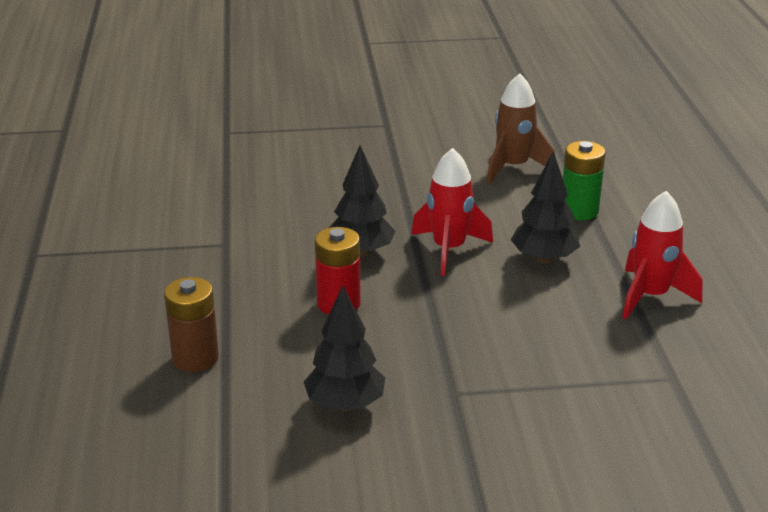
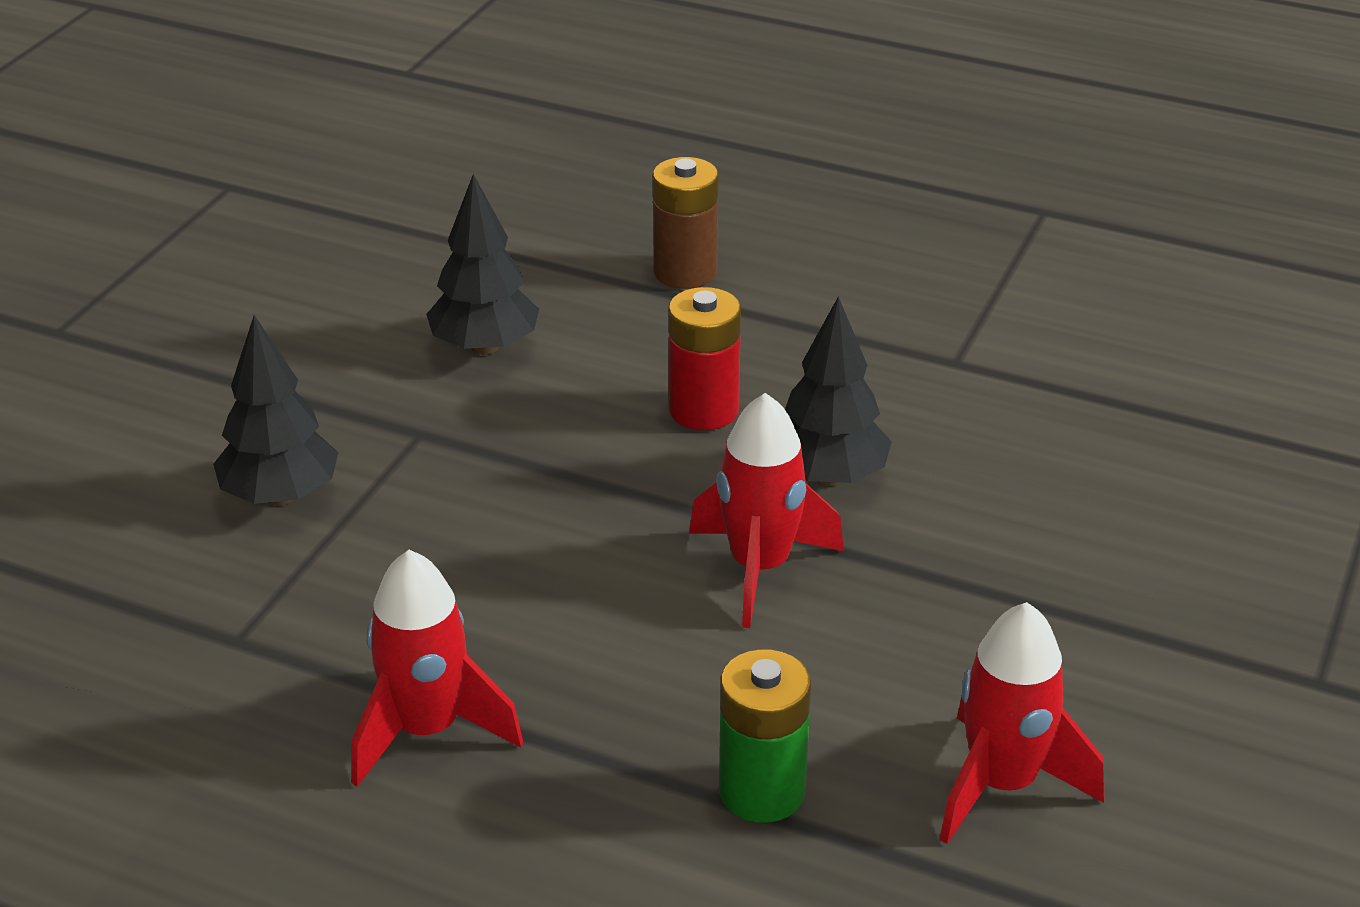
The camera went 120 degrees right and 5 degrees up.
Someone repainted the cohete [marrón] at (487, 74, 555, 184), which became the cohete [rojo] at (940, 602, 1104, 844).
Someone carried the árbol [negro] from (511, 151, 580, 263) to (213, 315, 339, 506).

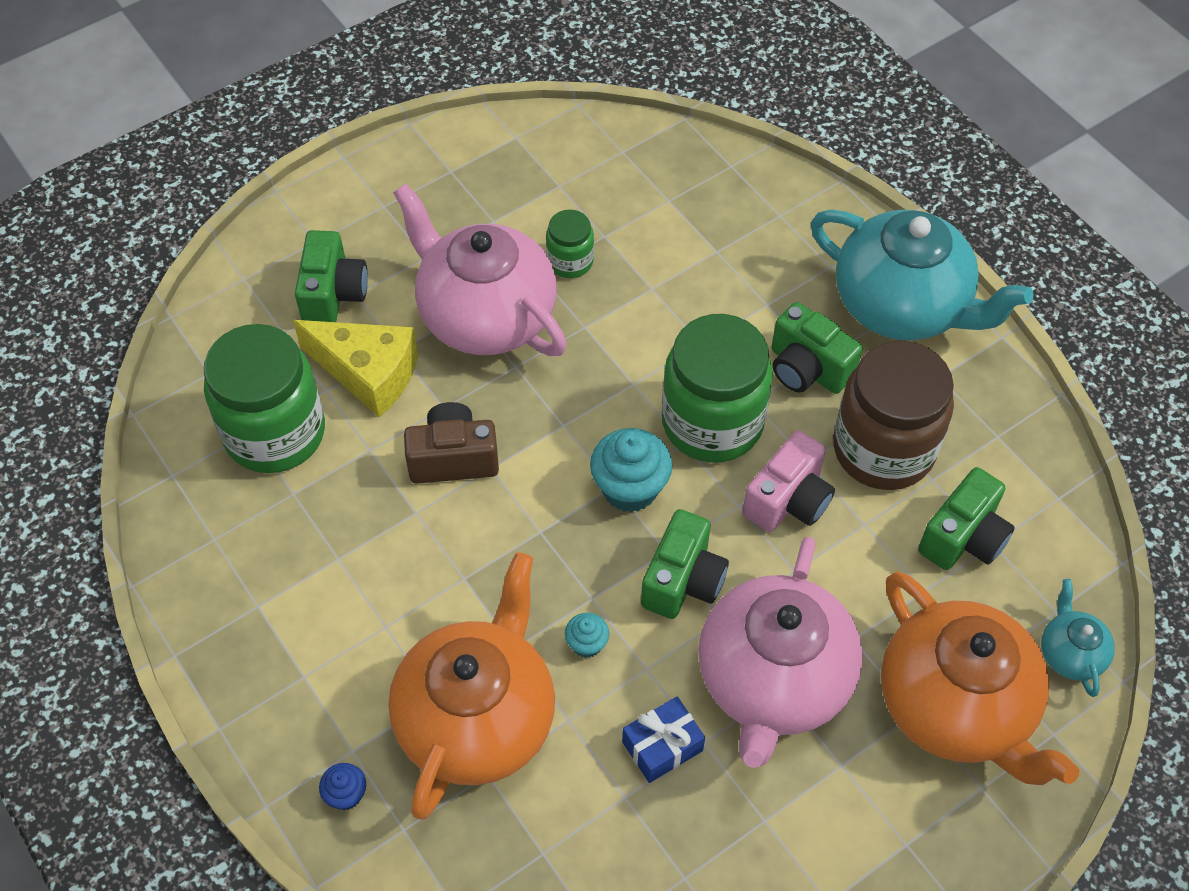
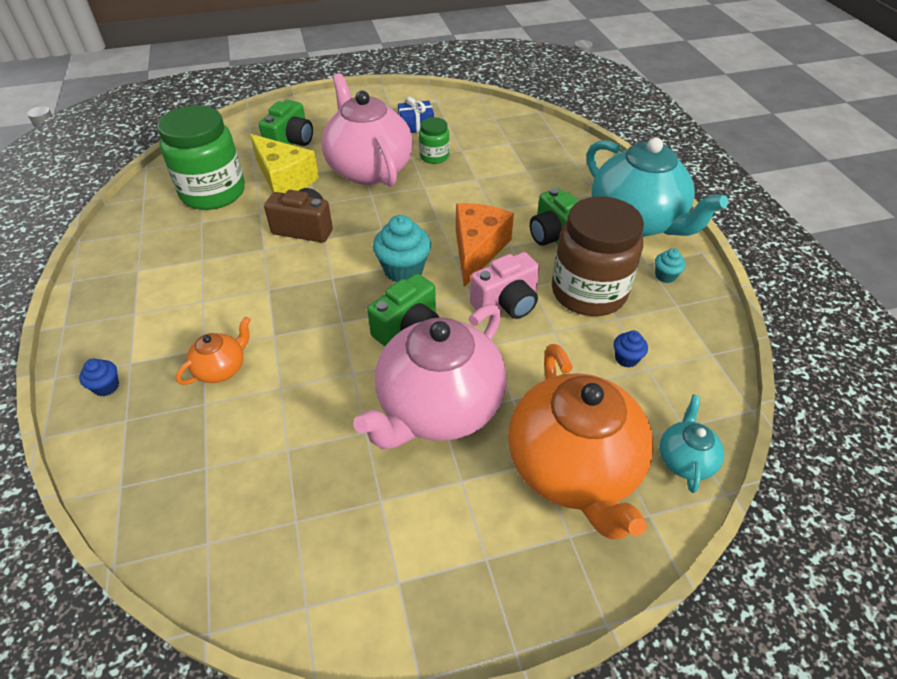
The camera went 20 degrees right and 10 degrees down.
Someone swapped the tarro [verde] at (662, 314, 773, 463) for the queso [naranja] at (456, 203, 514, 287).
Someone swapped the cámara [verde] at (918, 467, 1015, 570) for the magdalena [azul] at (614, 331, 648, 368).
Someone scaled the tetera [naranja] at (388, 552, 555, 820) by 0.45.
Someone carried the magdalena [turquesa] from (565, 613, 609, 658) to (655, 248, 686, 283).
Someone carried the regalo [azul] from (622, 697, 705, 783) to (398, 97, 434, 133).

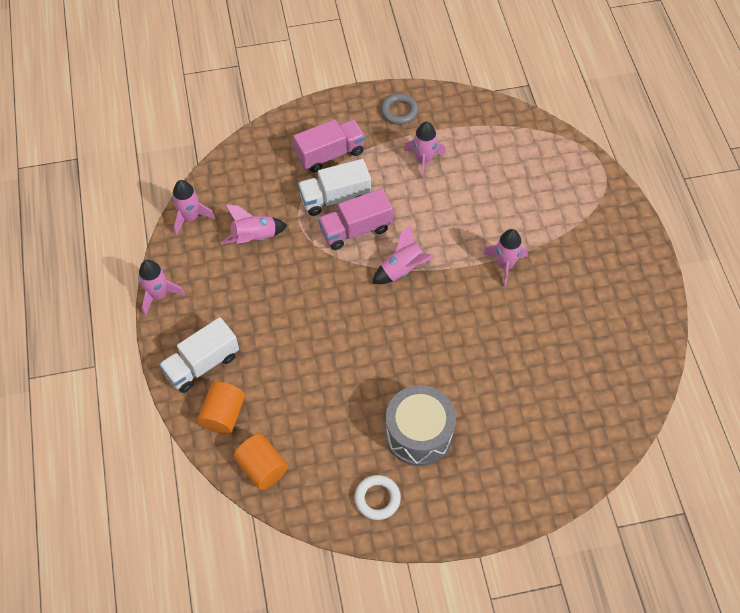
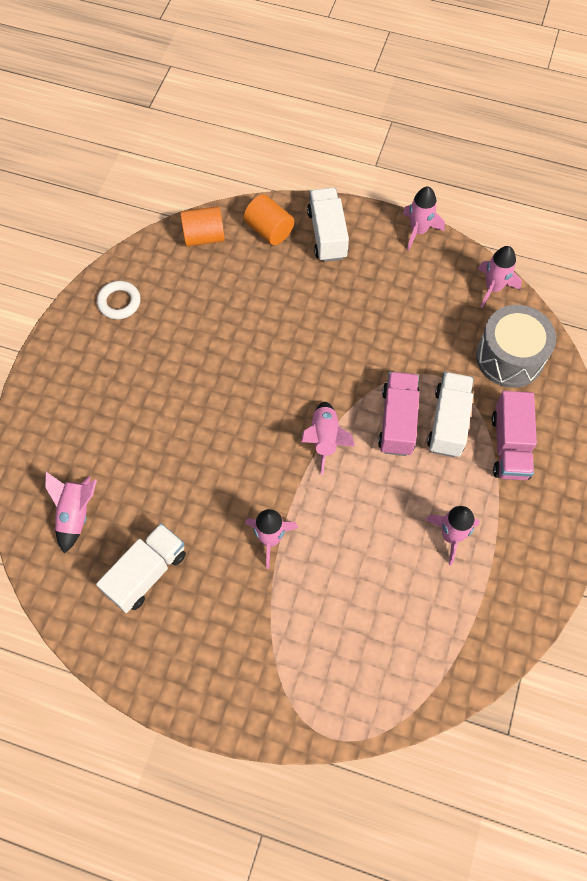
The camera went 120 degrees right and 5 degrees up.
Someone took away the anillo [gris] at (381, 93, 419, 125).
Someone carried the cohete [rosa] from (221, 205, 287, 244) to (45, 472, 97, 554).
Someone carried the tambor [gris] from (385, 385, 456, 466) to (476, 305, 556, 388).
Someone put down the camión [blanco] at (96, 523, 186, 613).

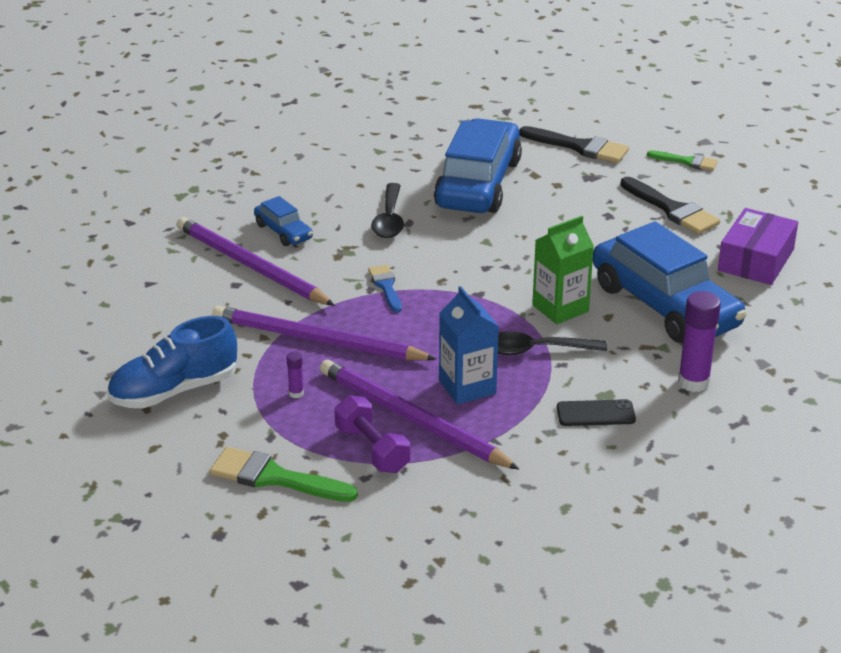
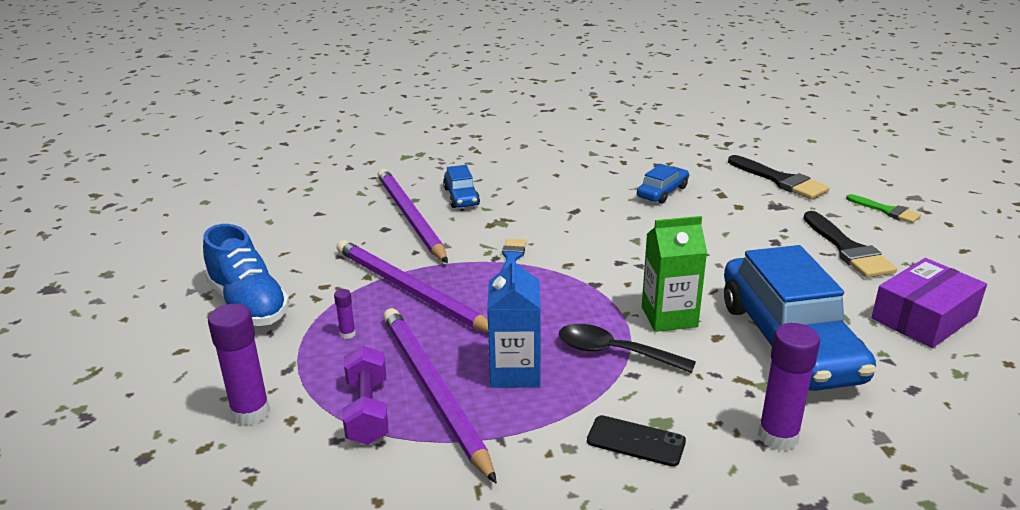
The camera went 25 degrees right and 5 degrees down.
Someone scaled the coche [azul] at (434, 118, 522, 213) by 0.46.
Someone took away the cuchara [negro] at (371, 183, 404, 238).
Someone rotated the zapato [azul] at (107, 316, 237, 408) by 120 degrees counterclockwise.
Someone swapped the pincel [verde] at (210, 447, 358, 502) for the barra de pegamento [morado] at (208, 304, 270, 426).

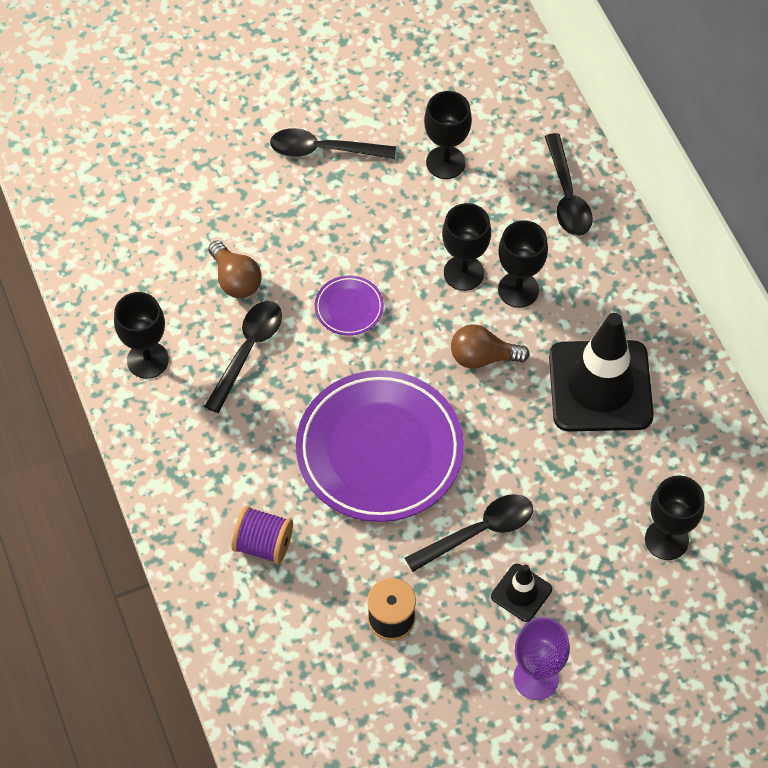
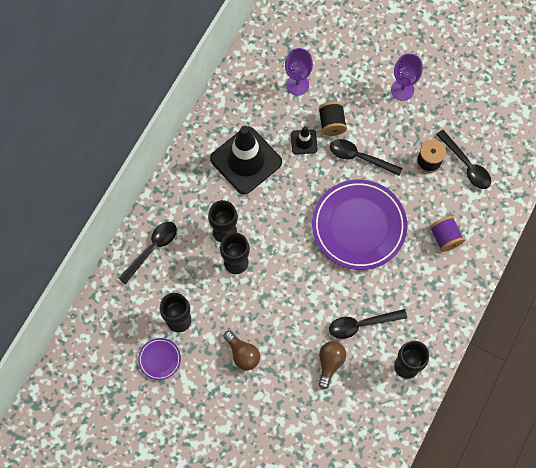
The camera went 130 degrees left and 10 degrees up.
Someone carried the cuchara [negro] from (270, 128, 396, 159) to (436, 130, 491, 189).
Someone carried the plato [morado] from (315, 275, 384, 336) to (138, 338, 181, 380).
Someone carried the bombilla [marrón] from (451, 324, 530, 369) to (224, 331, 260, 370).
Someone repainted the copa [negro] at (645, 475, 705, 560), which became the copa [morado] at (285, 48, 313, 95).
Someone carried the cono de tráfico [negro] from (491, 564, 552, 622) to (291, 126, 318, 154).
Someone put down the carrete [negro] at (318, 102, 347, 136).

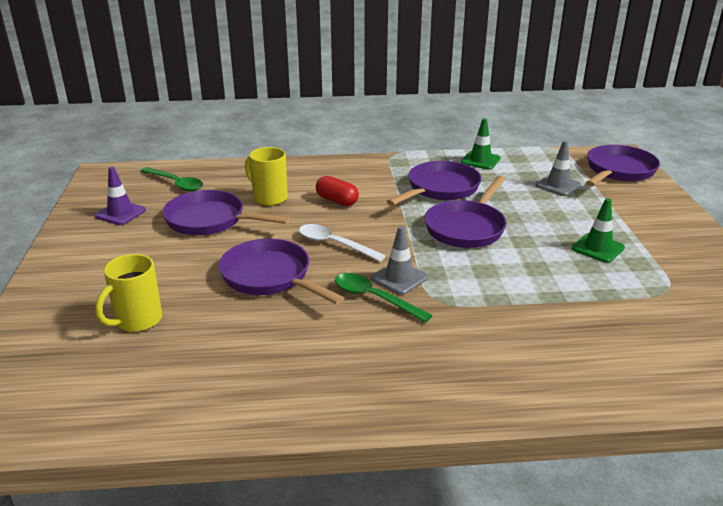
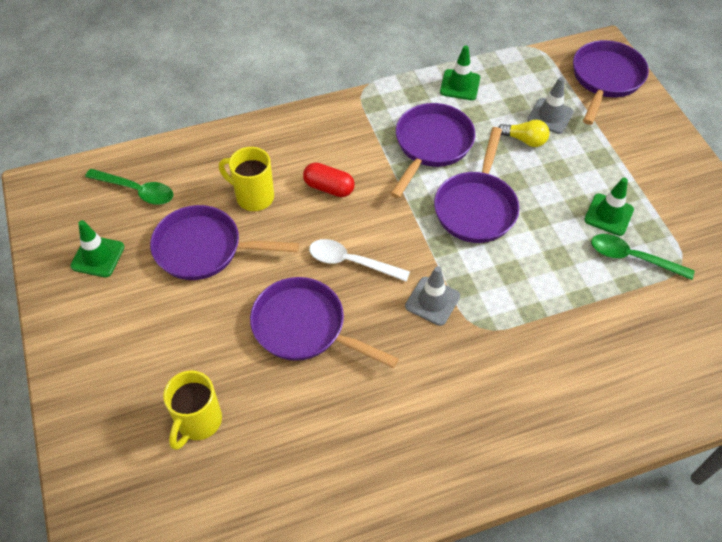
The camera went 15 degrees left and 25 degrees up.
Someone repainted the cono de tráfico [morado] at (95, 166, 146, 225), which became the cono de tráfico [verde] at (70, 220, 124, 277).
Someone carried the cuchara [verde] from (335, 273, 432, 323) to (591, 234, 694, 280).
Someone put down the bombilla [amarillo] at (498, 120, 550, 147).

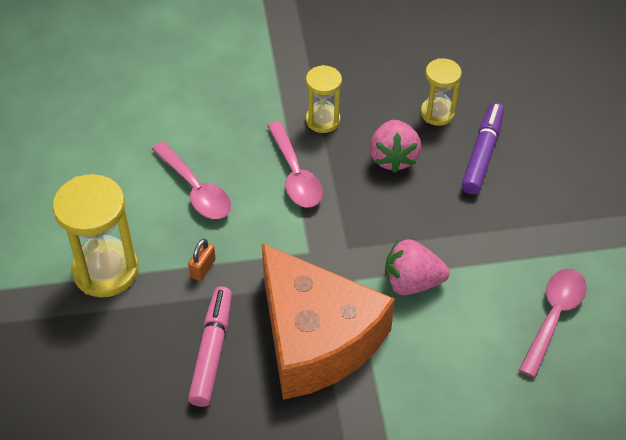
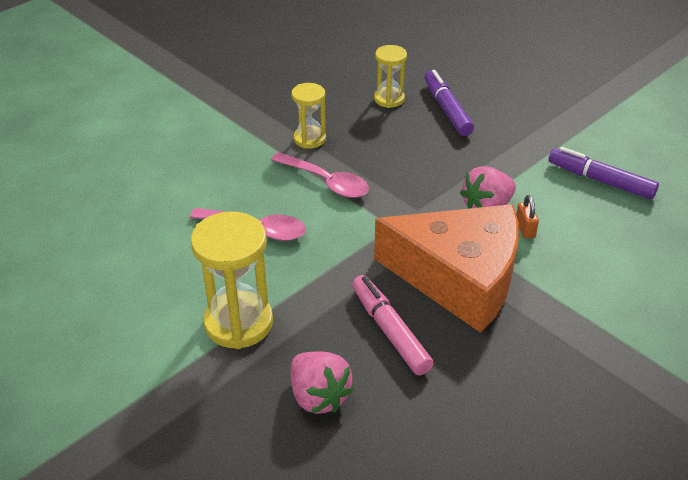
The camera went 35 degrees left and 10 degrees down.
Someone carried the fresa [rosa] from (370, 120, 421, 173) to (291, 352, 354, 414).
Someone carried the candado [naranja] from (188, 238, 216, 281) to (516, 195, 539, 239).
Someone swapped the cuchara [rosa] at (519, 269, 587, 378) for the rotulador [morado] at (549, 147, 659, 200).

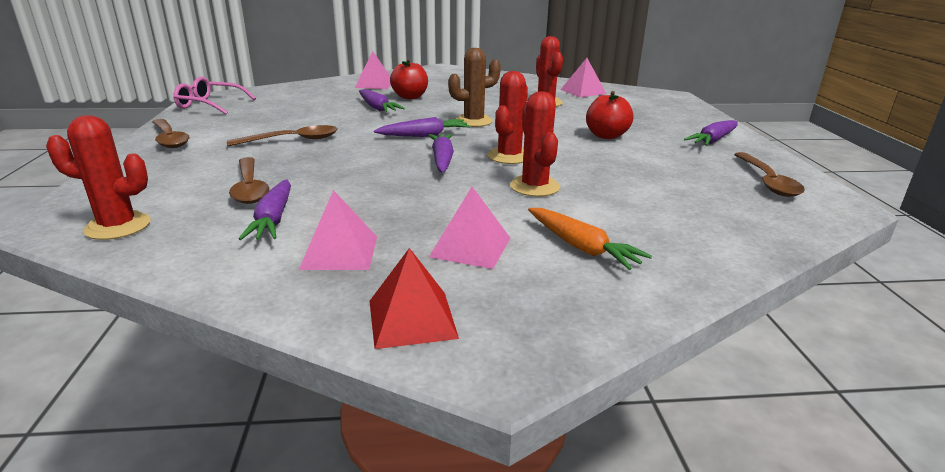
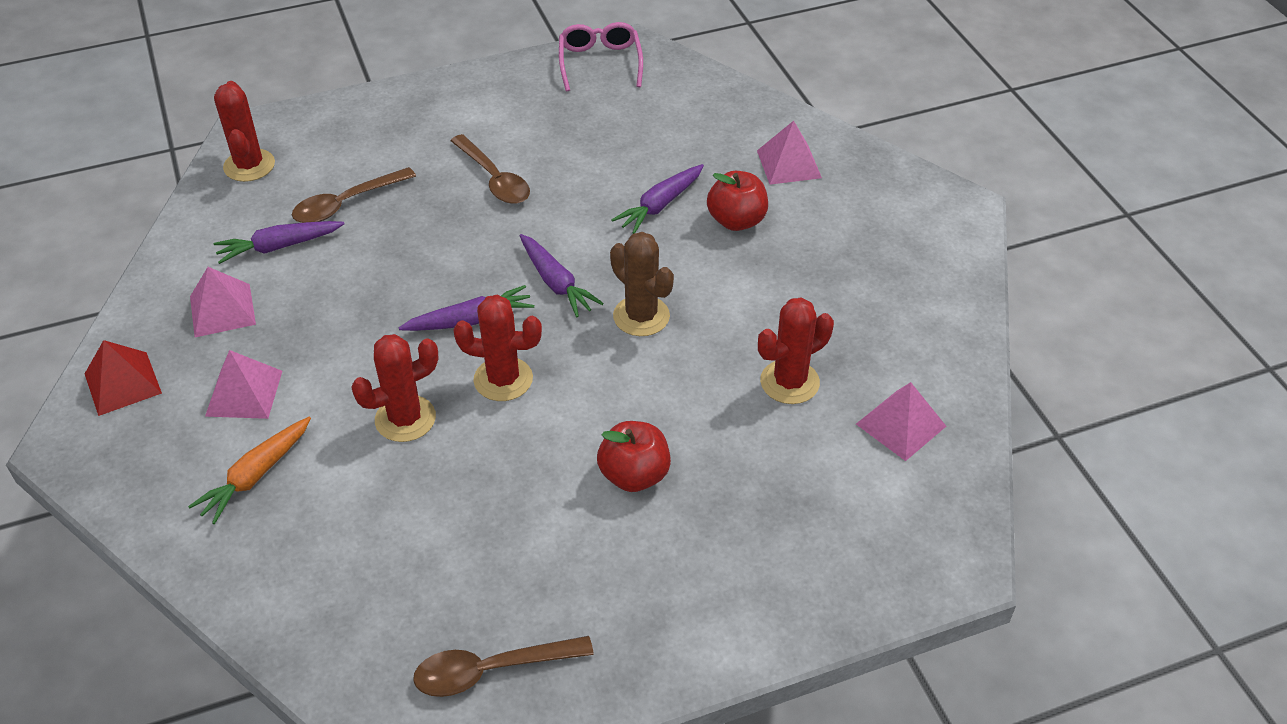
The camera went 75 degrees right and 20 degrees up.
Someone took away the cuchara [marrón] at (152, 119, 190, 148).
Someone took away the zanahoria [morado] at (684, 120, 738, 146).

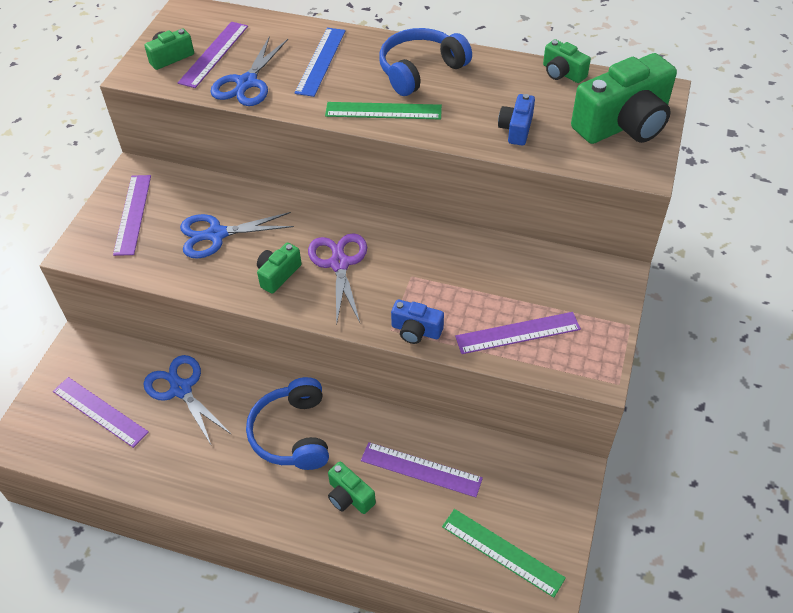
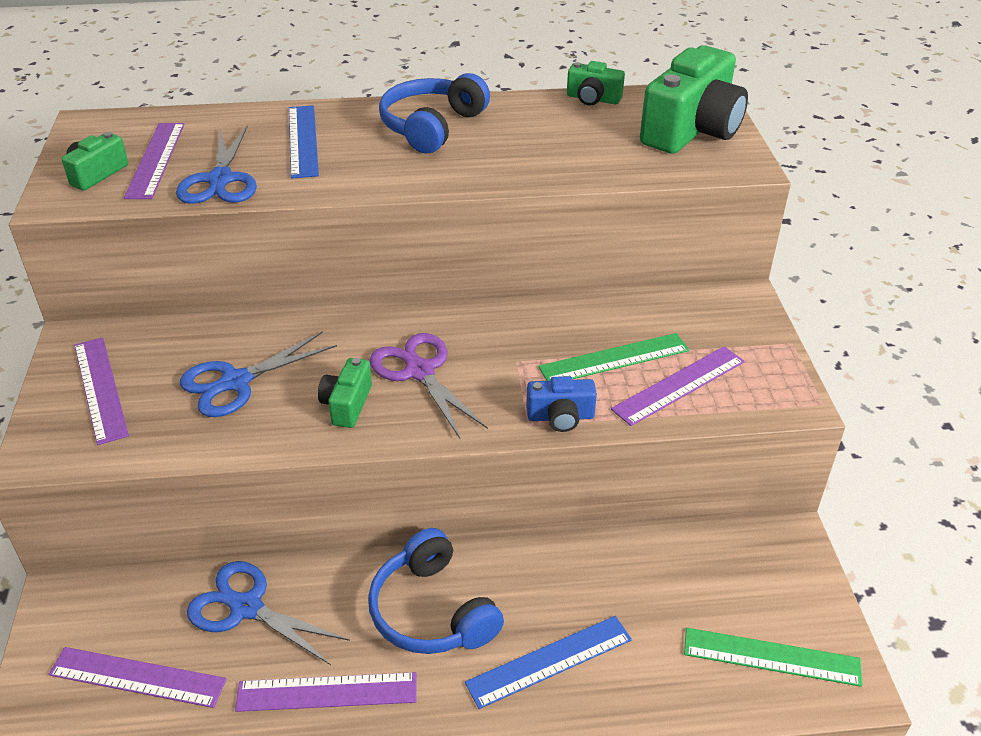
The camera went 25 degrees left and 10 degrees down.
Someone took away the cámara [azul] at (498, 94, 535, 146).
Someone carried the regla [verde] from (325, 102, 442, 120) to (538, 333, 689, 381).
Someone carried the regla [morado] from (361, 442, 483, 497) to (235, 672, 417, 712).
Someone swapped the cámara [verde] at (328, 462, 376, 514) for the regla [azul] at (465, 616, 632, 709).

